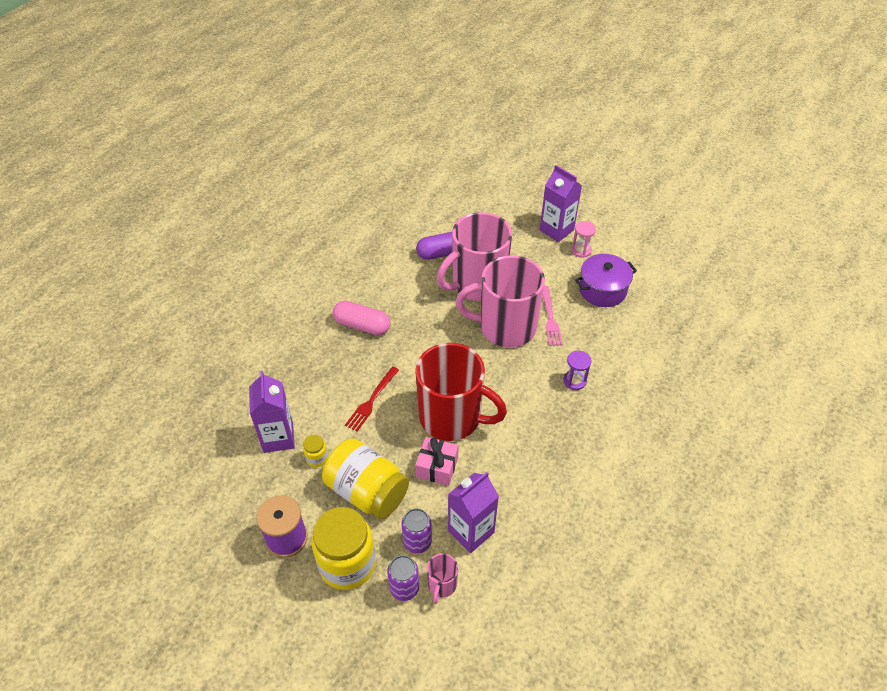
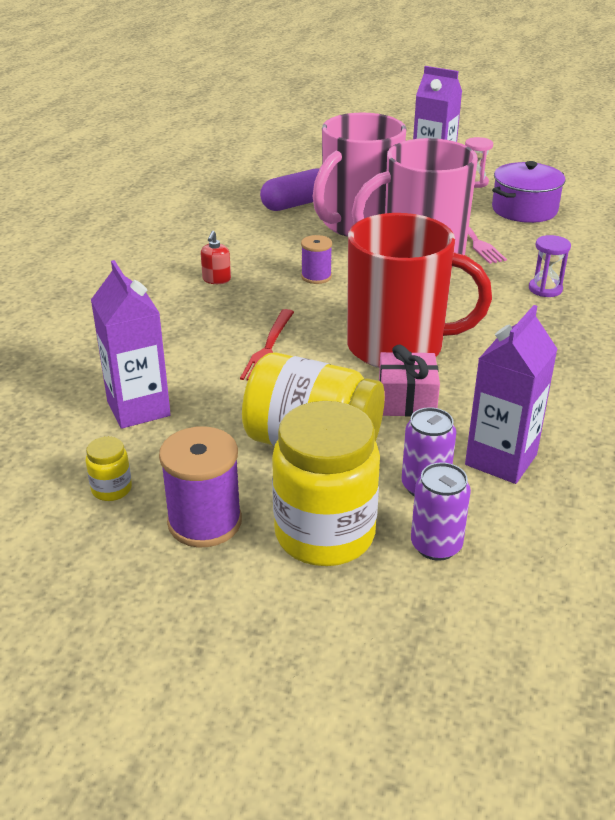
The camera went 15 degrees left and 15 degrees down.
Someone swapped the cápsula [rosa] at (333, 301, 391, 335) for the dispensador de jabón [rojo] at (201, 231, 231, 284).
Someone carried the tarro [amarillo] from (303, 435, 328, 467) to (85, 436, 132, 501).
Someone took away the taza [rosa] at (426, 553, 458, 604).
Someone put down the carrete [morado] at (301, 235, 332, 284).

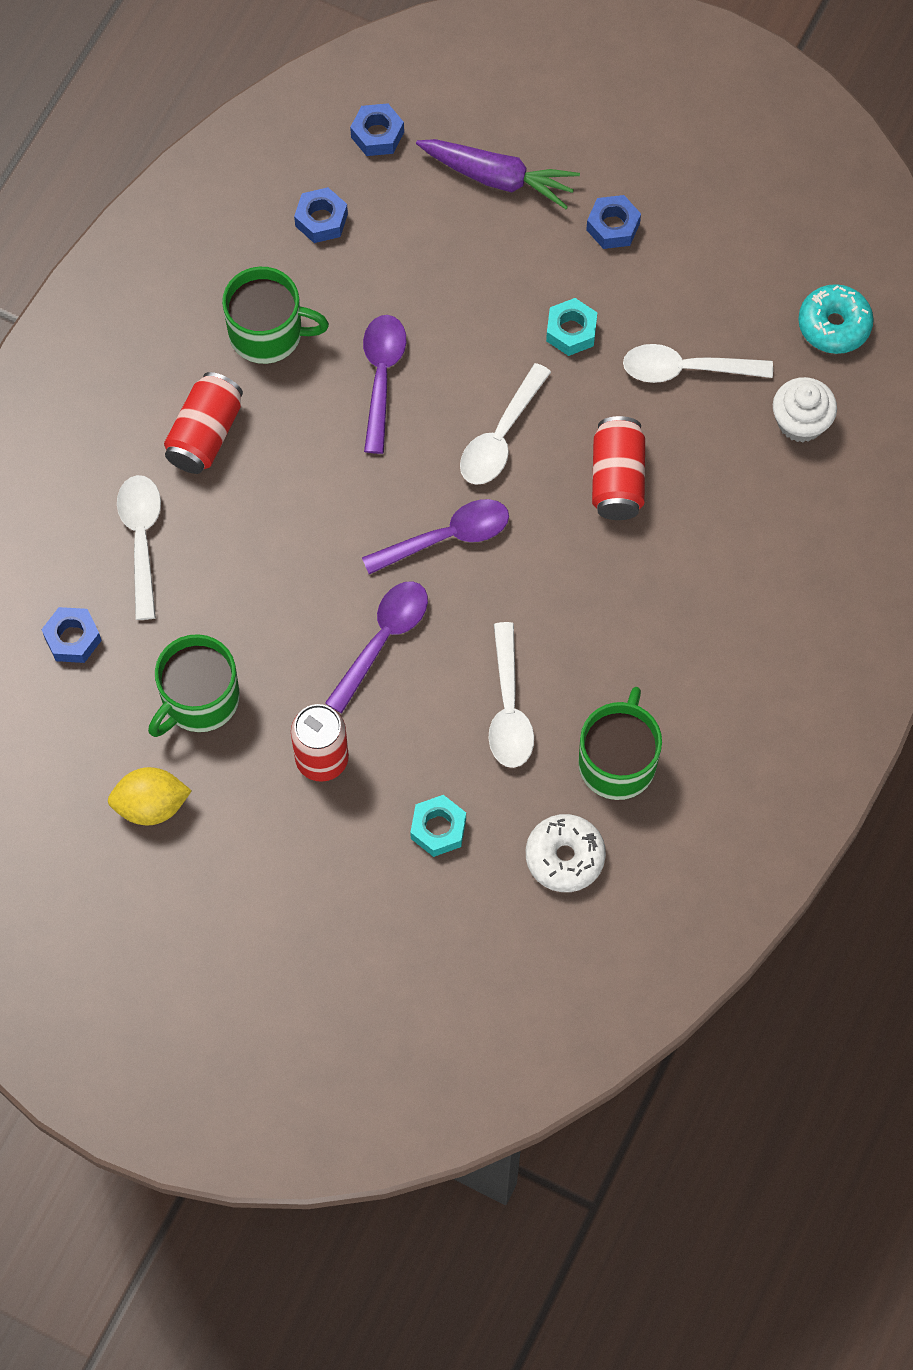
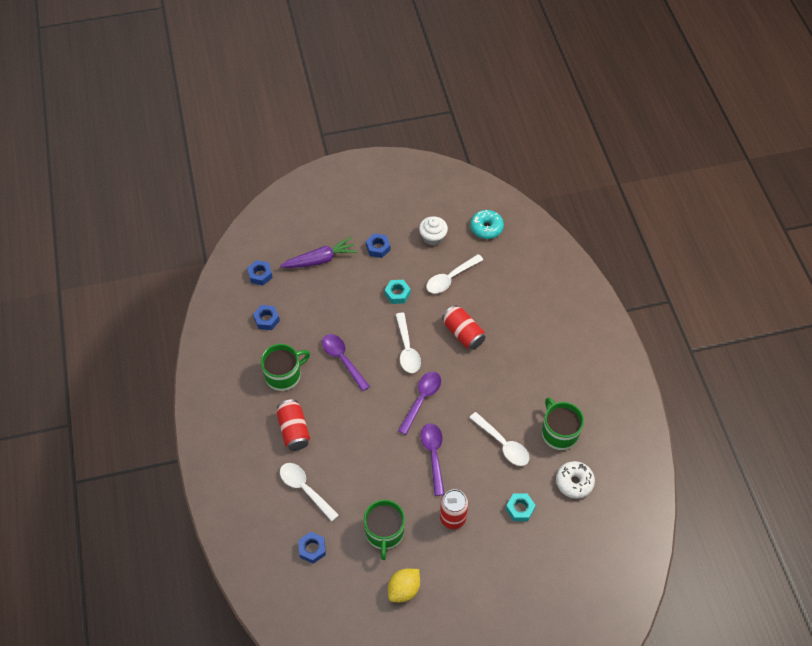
The camera went 40 degrees left and 10 degrees down.
Someone carried the magdalena [blanco] from (773, 377, 837, 442) to (419, 216, 448, 246).

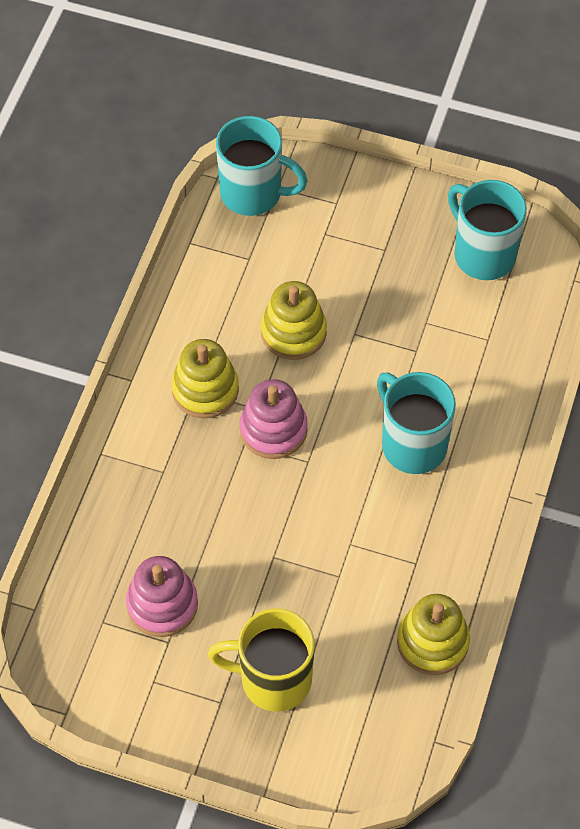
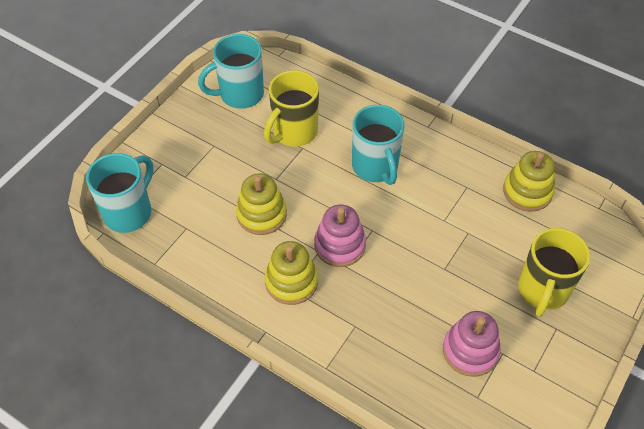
The camera went 75 degrees left and 5 degrees down.
Someone rotated the taza [turquesa] at (377, 372, 456, 474) by 90 degrees counterclockwise.
Someone put down the taza [amarillo] at (264, 70, 319, 147).

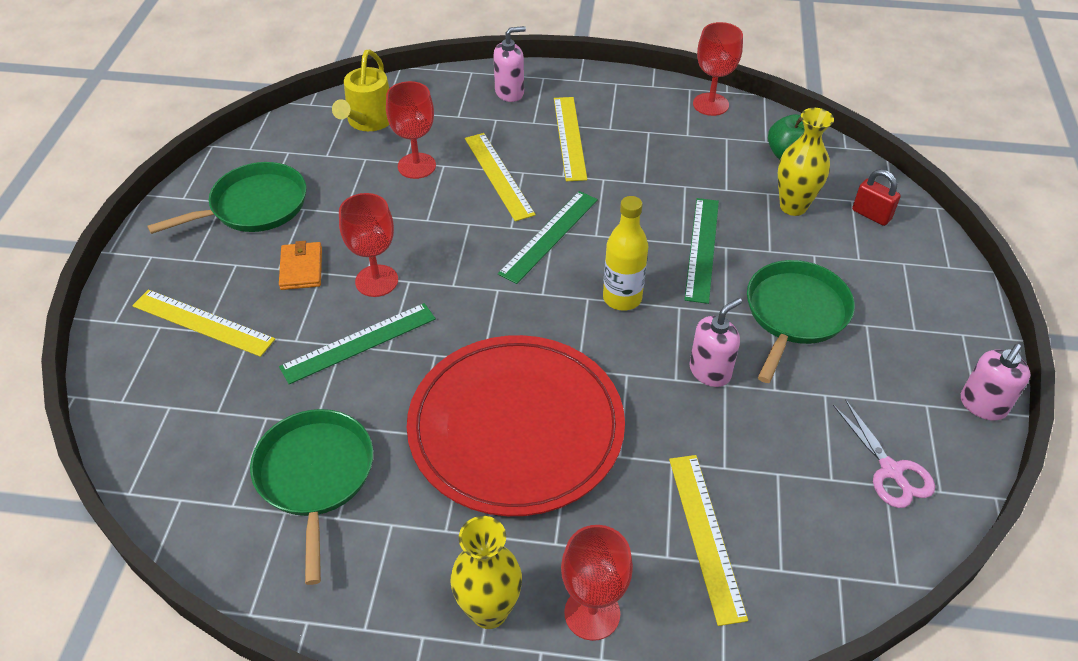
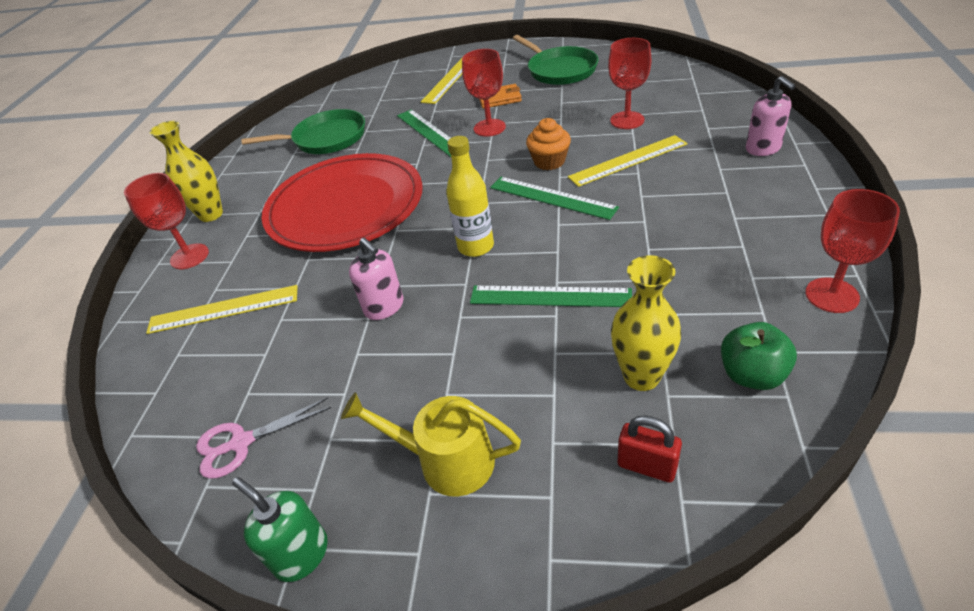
The camera went 95 degrees right and 5 degrees down.
Someone carried the regadera [amarillo] from (332, 50, 389, 131) to (341, 392, 521, 496).
Someone took away the regla [amarillo] at (554, 97, 587, 181).
Someone rotated the candado [rojo] at (852, 169, 901, 226) by 75 degrees clockwise.
Someone took away the sartén [verde] at (747, 260, 855, 383).
Someone repainted the dispensador de jabón [rosa] at (961, 344, 1031, 421), which became the dispensador de jabón [verde] at (232, 477, 328, 582).
Someone put down the magdalena [naranja] at (526, 118, 571, 170).

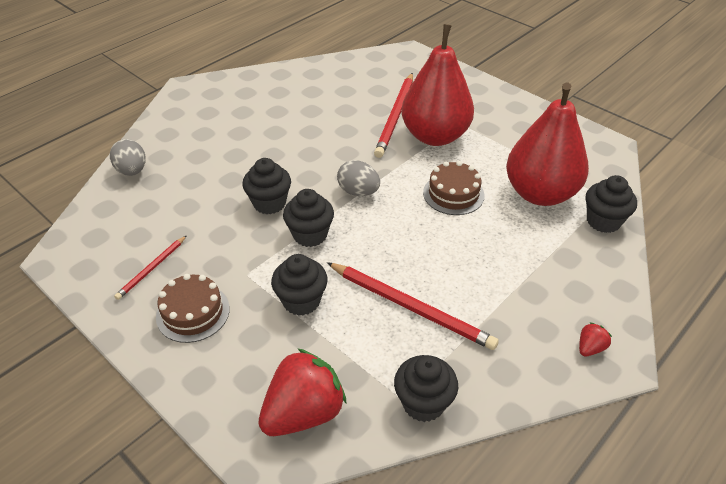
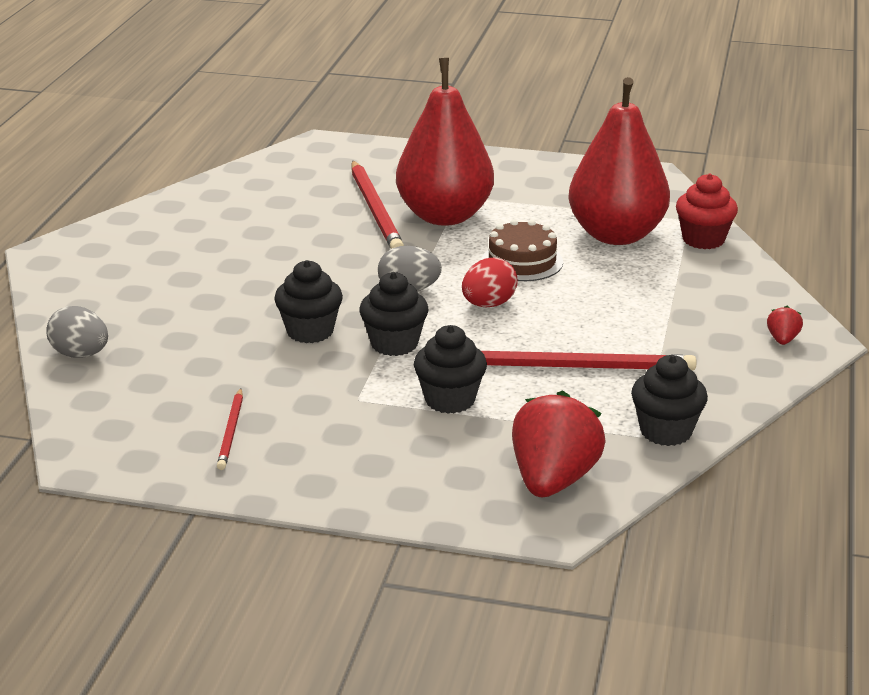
The camera went 30 degrees left and 15 degrees down.
Someone repainted the magdalena [negro] at (586, 175, 637, 233), which became the magdalena [rojo] at (676, 173, 738, 249).
Someone took away the tarta [marrón] at (156, 274, 230, 343).
Someone put down the huevo [rojo] at (462, 258, 518, 307).

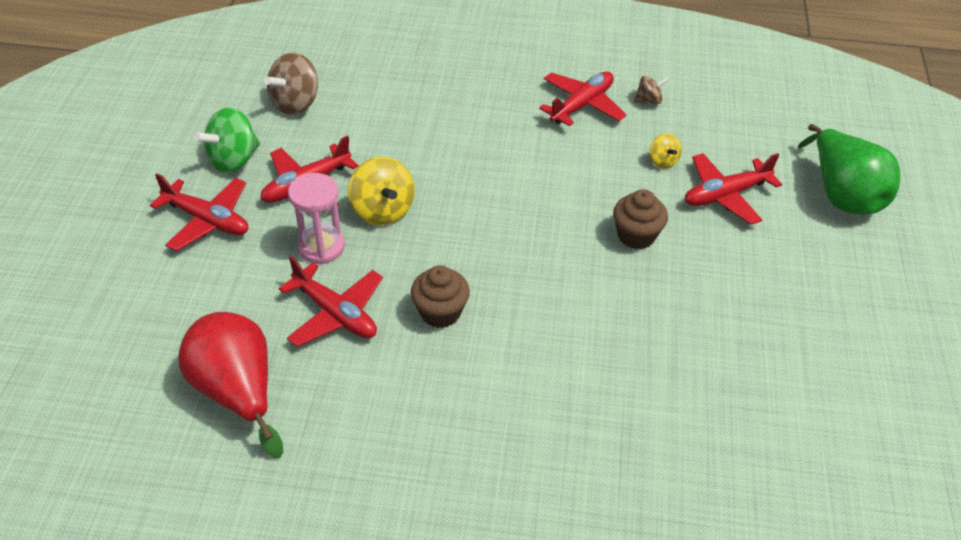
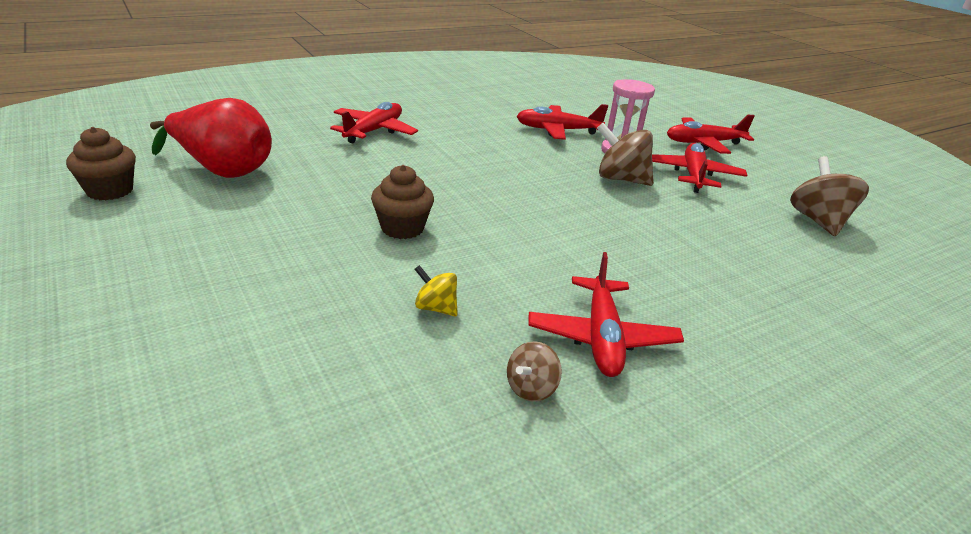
The camera went 140 degrees right and 15 degrees down.
Someone took away the peonza [verde] at (194, 107, 260, 173).
Someone took away the pera [verde] at (798, 124, 900, 215).
Someone carried the avión [rojo] from (685, 153, 782, 225) to (330, 102, 418, 143).
Someone repainted the peonza [amarillo] at (348, 157, 415, 225), which became the peonza [marrón] at (597, 123, 654, 186).
Someone carried the magdalena [marrón] from (411, 265, 470, 328) to (66, 127, 136, 200).
Someone carried the pera [rojo] from (178, 312, 283, 458) to (150, 98, 272, 178).

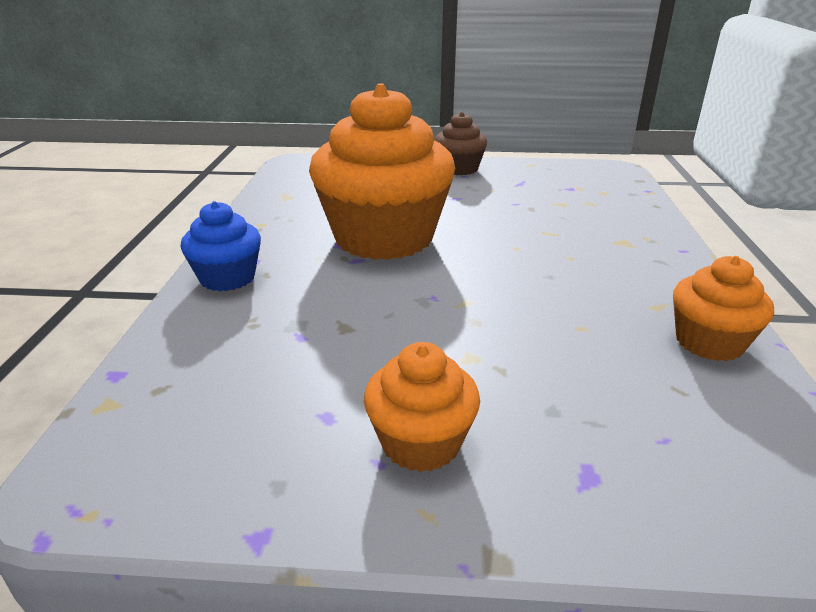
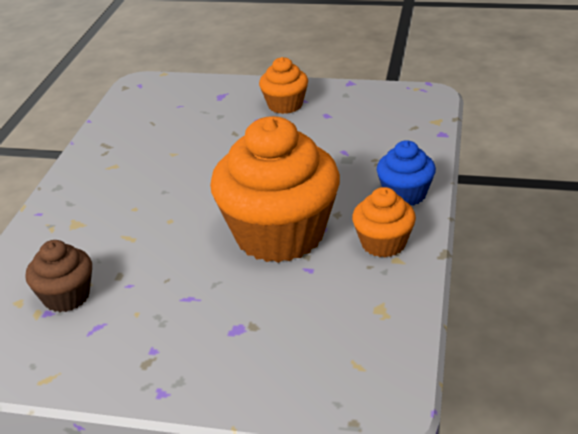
The camera went 170 degrees left and 5 degrees up.
Someone carried the magdalena [marrón] from (435, 112, 487, 175) to (25, 240, 92, 312).
Someone carried the magdalena [naranja] from (673, 256, 774, 361) to (352, 187, 416, 257).

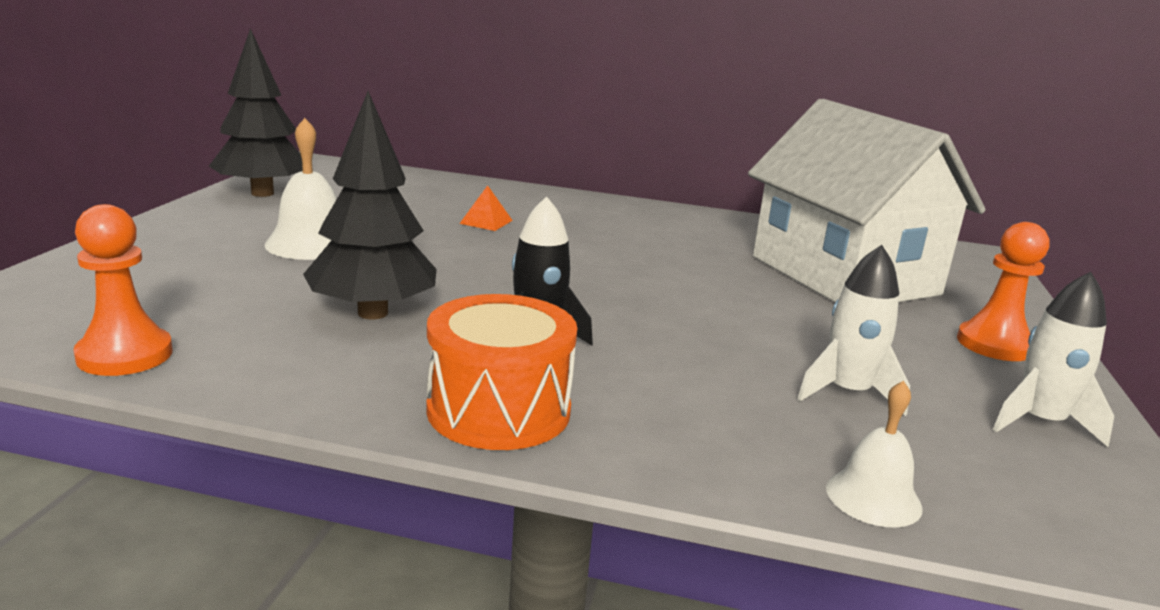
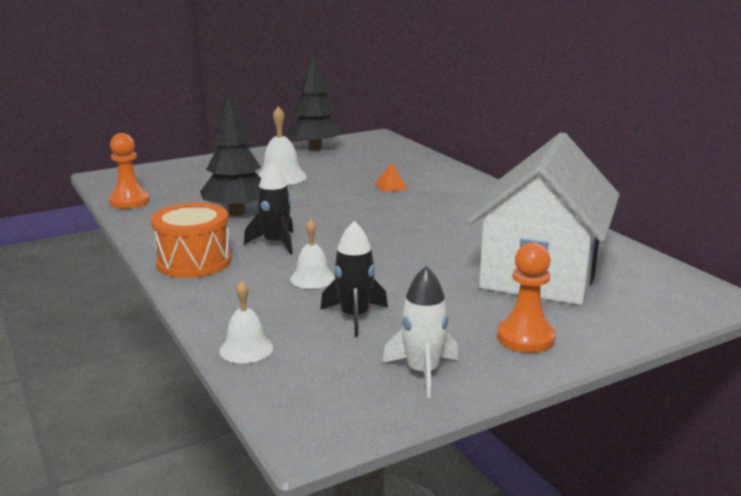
The camera went 50 degrees right and 0 degrees up.
Someone repainted the cohete [blanco] at (797, 245, 910, 416), which became the cohete [negro] at (320, 221, 388, 337).
Someone put down the campana [blanco] at (290, 219, 335, 289).

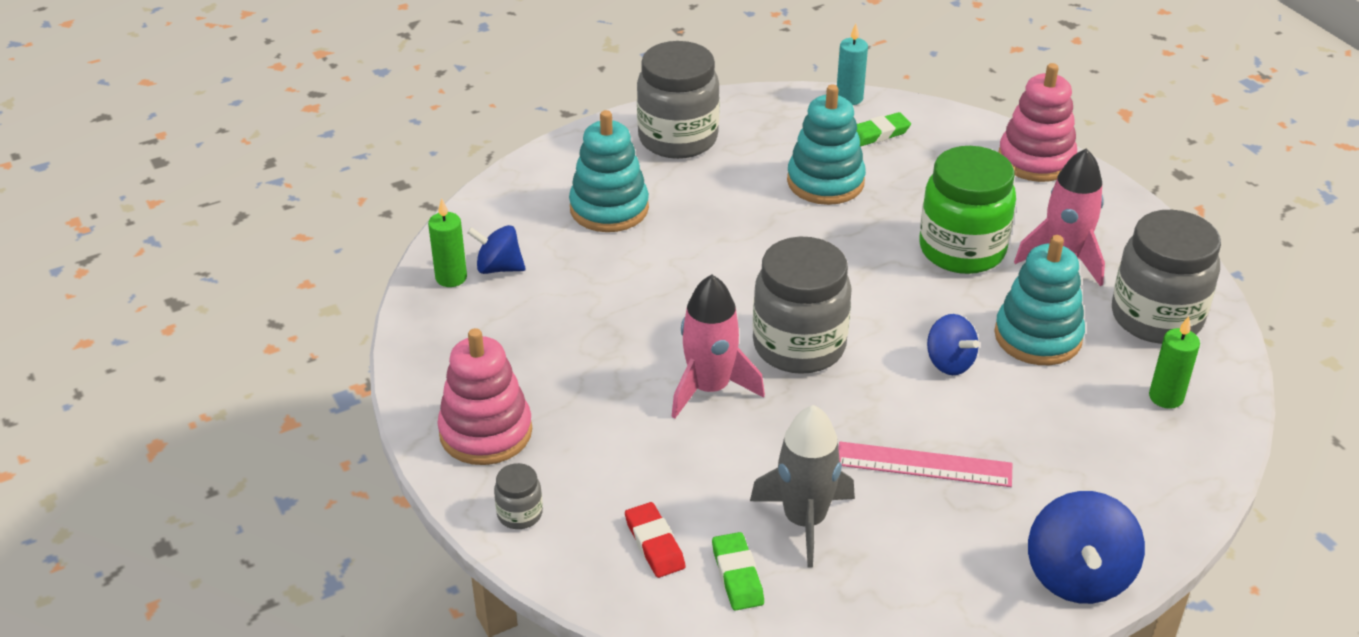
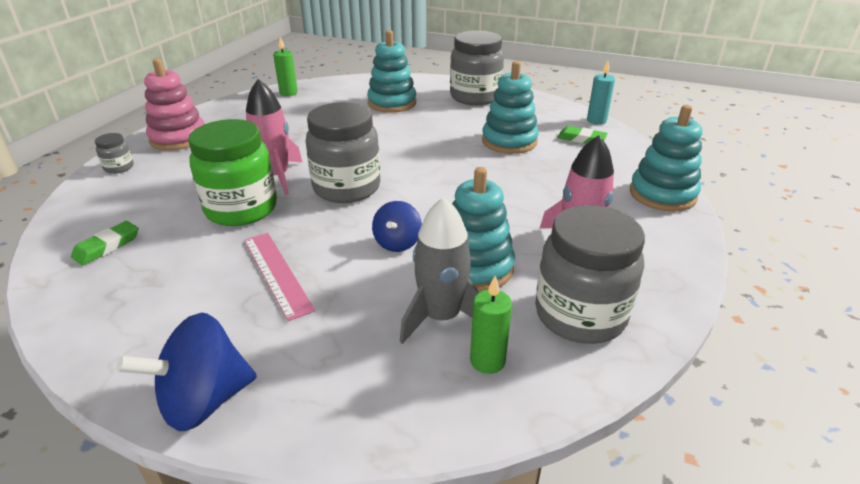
The camera went 50 degrees right and 5 degrees down.
Someone repainted the juguete apilable [rosa] at (999, 63, 1077, 182), which became the juguete apilable [turquesa] at (630, 105, 702, 212).
Someone carried the tarro [verde] from (919, 146, 1016, 274) to (188, 119, 277, 226).
Someone took away the peonza [azul] at (467, 225, 526, 274).
Someone carried the cohete [gris] from (750, 405, 855, 568) to (400, 197, 480, 344).
Someone took away the goma de borrar [rojo] at (625, 502, 686, 578).

